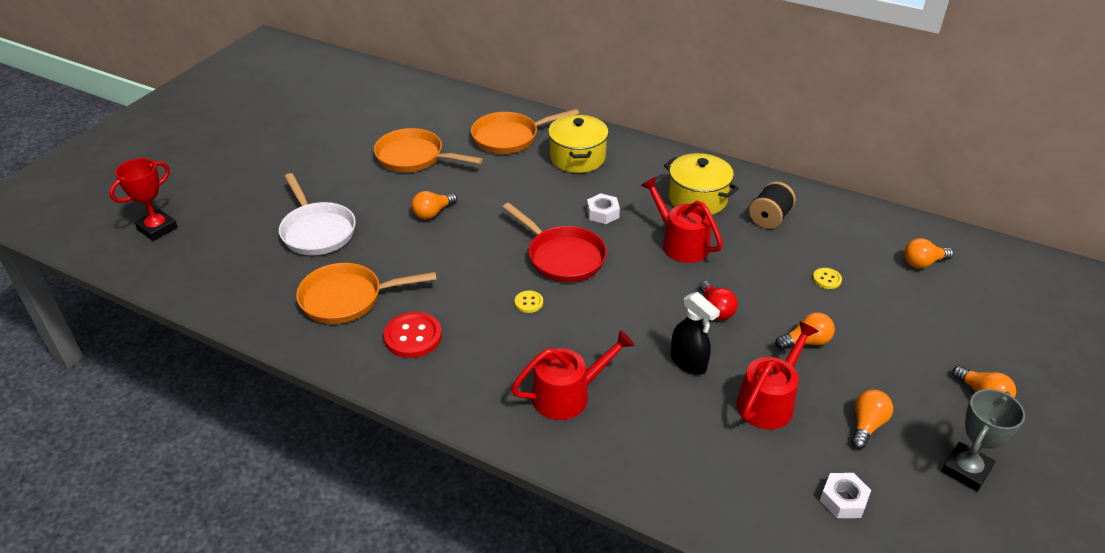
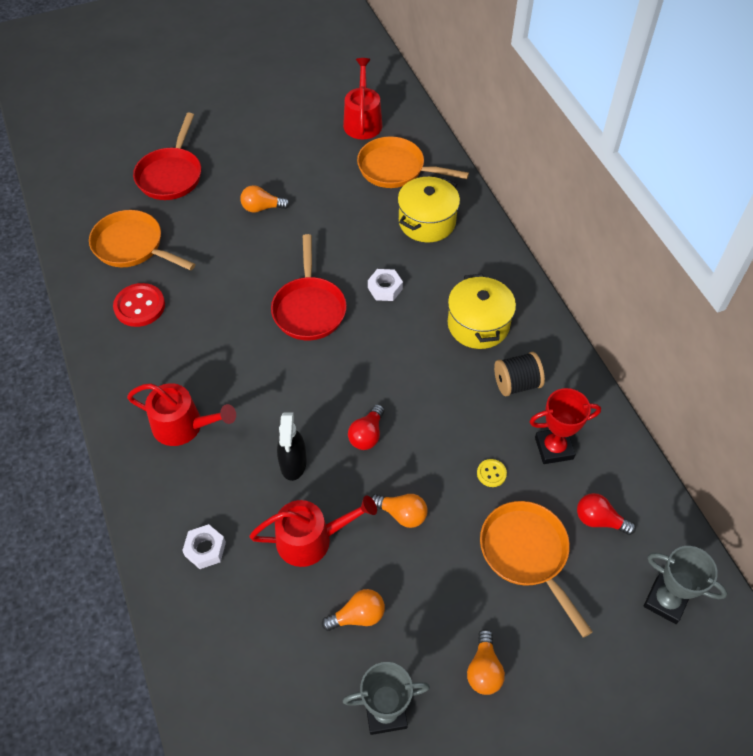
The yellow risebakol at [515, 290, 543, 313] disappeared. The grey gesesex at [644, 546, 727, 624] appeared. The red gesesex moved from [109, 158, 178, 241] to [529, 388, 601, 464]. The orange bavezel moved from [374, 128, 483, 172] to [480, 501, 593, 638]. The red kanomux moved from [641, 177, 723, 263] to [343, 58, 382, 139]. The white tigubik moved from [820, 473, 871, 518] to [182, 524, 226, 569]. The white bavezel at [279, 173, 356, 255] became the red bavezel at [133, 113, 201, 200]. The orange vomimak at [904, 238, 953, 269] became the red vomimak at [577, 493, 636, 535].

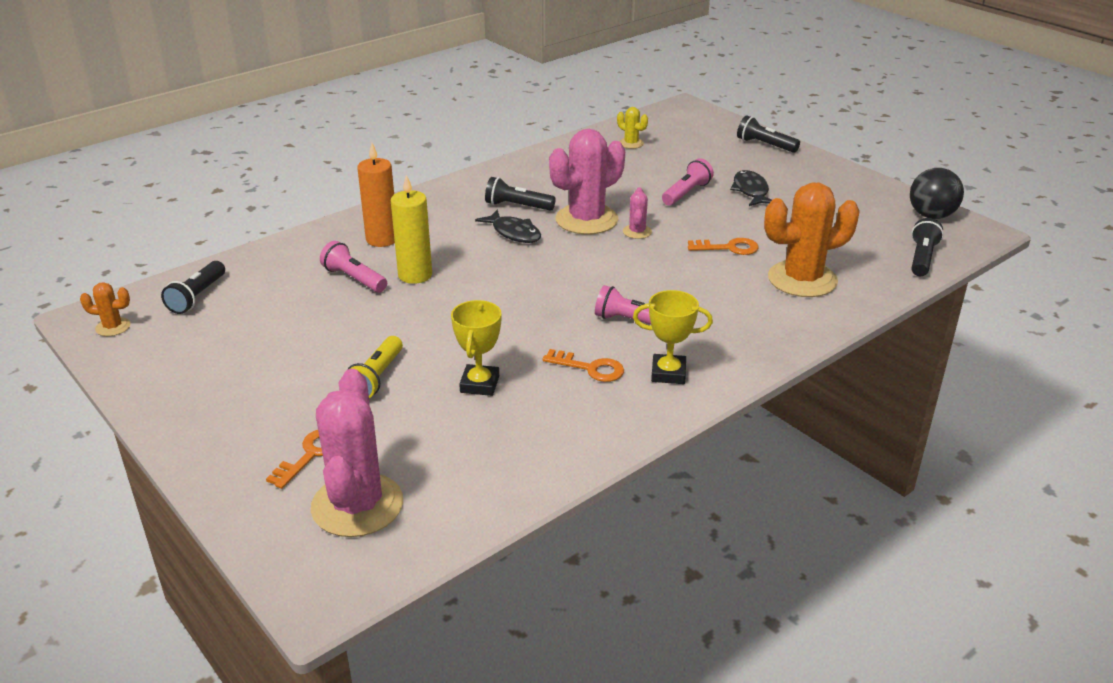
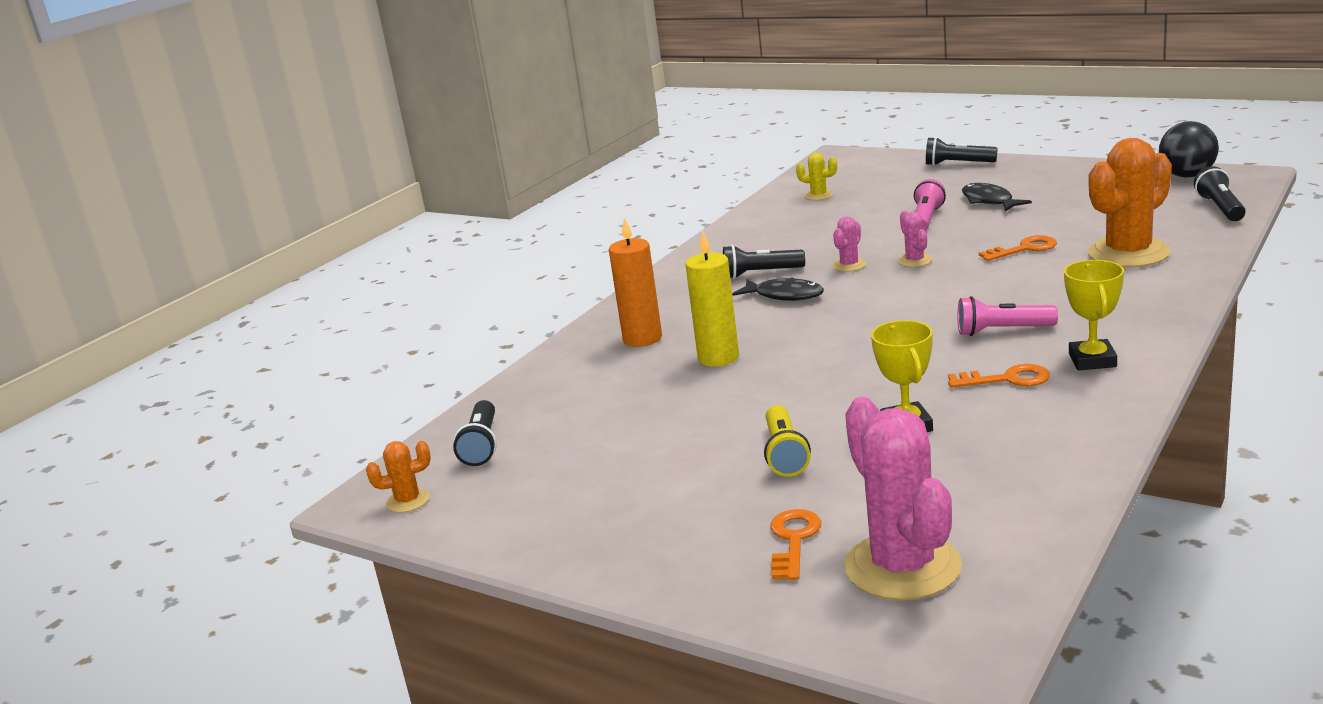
The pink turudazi at [320, 241, 387, 293] disappeared. The yellow gesesex at [633, 290, 713, 384] turned 75 degrees counterclockwise. The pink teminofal at [549, 129, 625, 235] changed to 0.45 times the size.

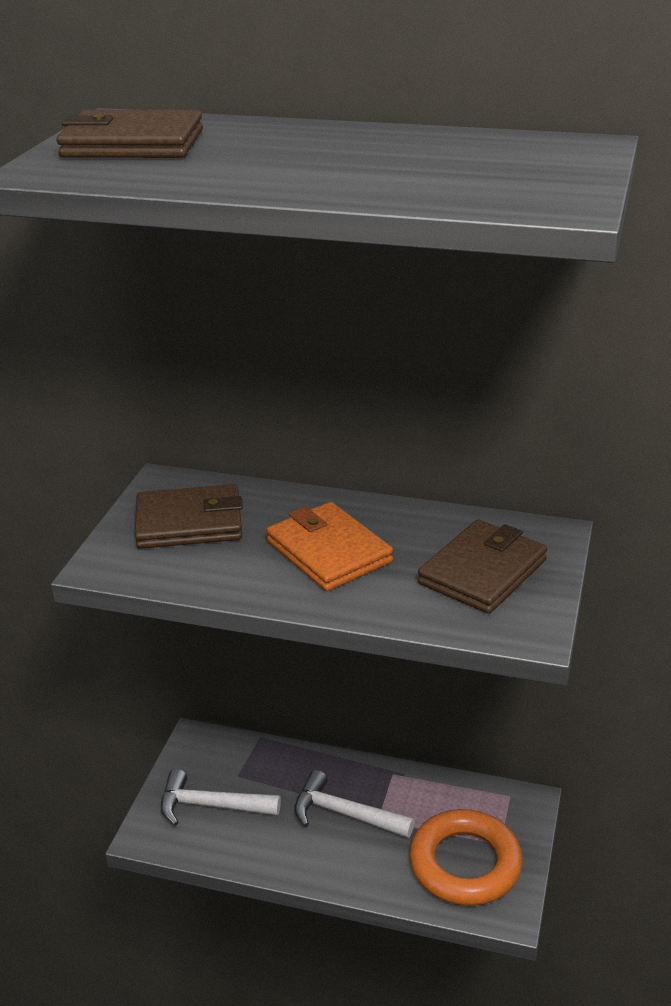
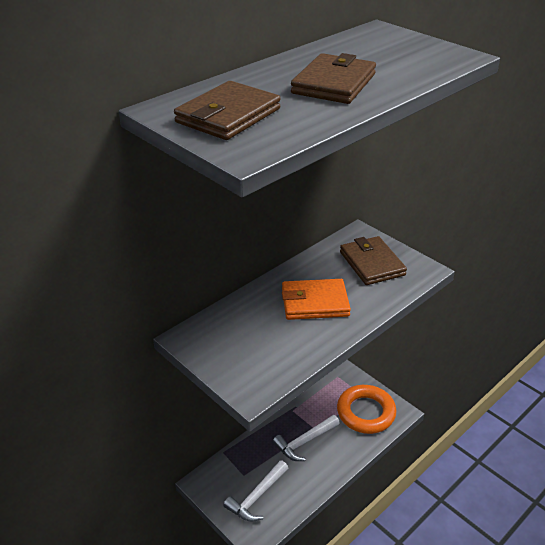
The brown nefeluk moved from [135, 484, 243, 549] to [291, 53, 376, 104].

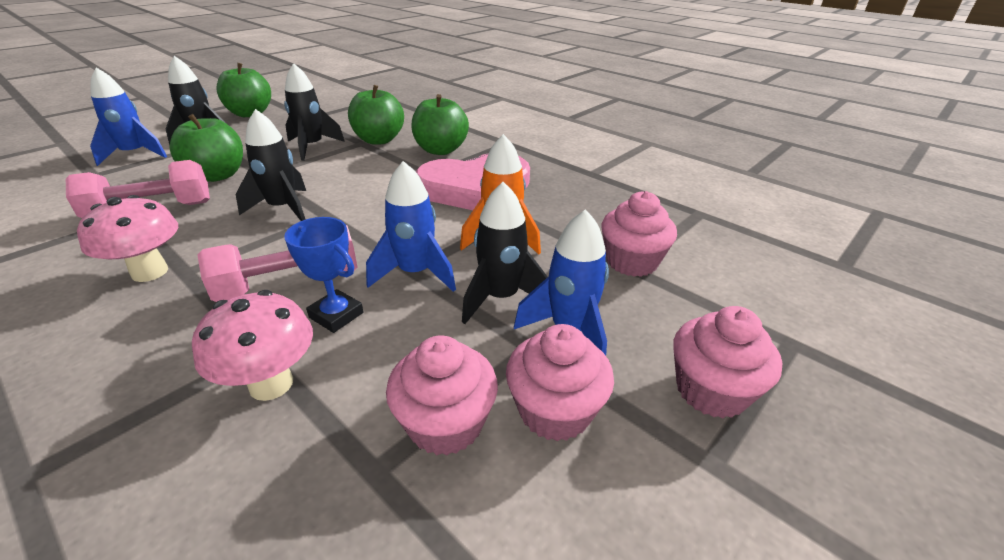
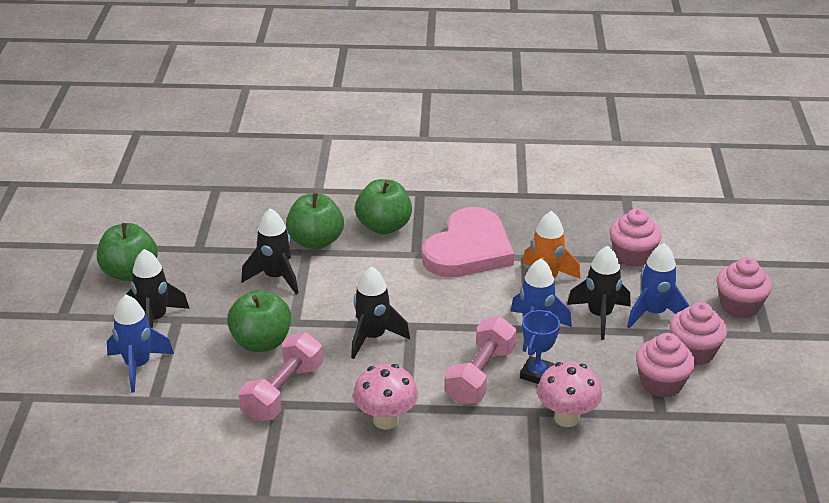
The blue gesesex at [284, 217, 363, 333] turned 60 degrees counterclockwise.

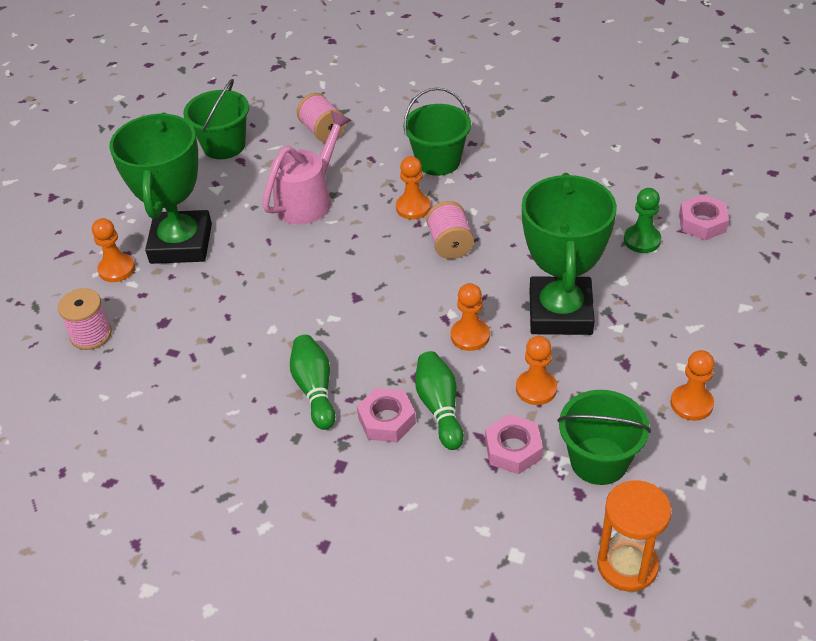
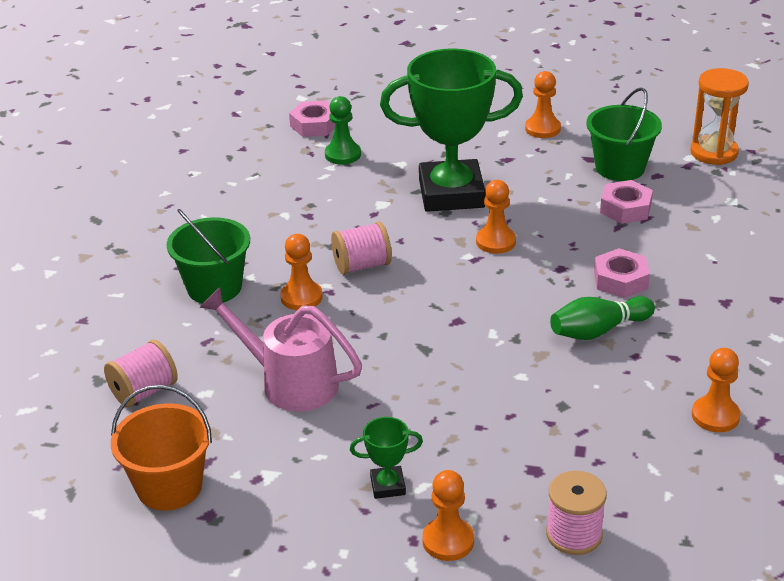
The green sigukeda at [415, 351, 464, 450] disappeared. The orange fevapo moved from [516, 336, 557, 405] to [692, 348, 741, 432]. The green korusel at [183, 79, 249, 159] became the orange korusel at [111, 385, 212, 511]. The green gesesex at [109, 113, 212, 264] changed to 0.40 times the size.

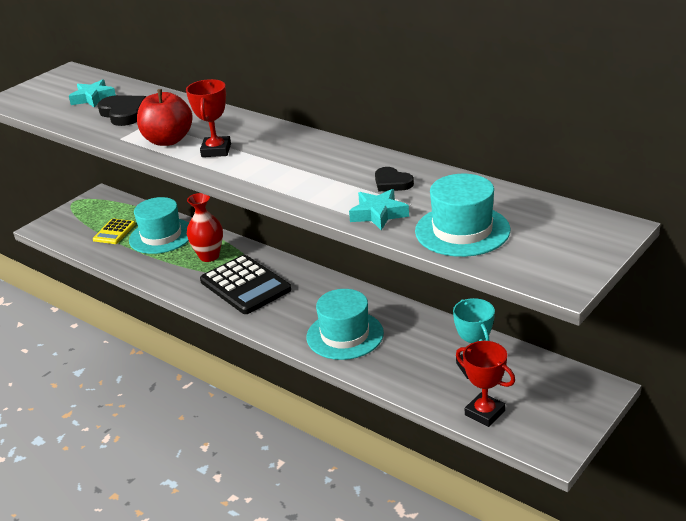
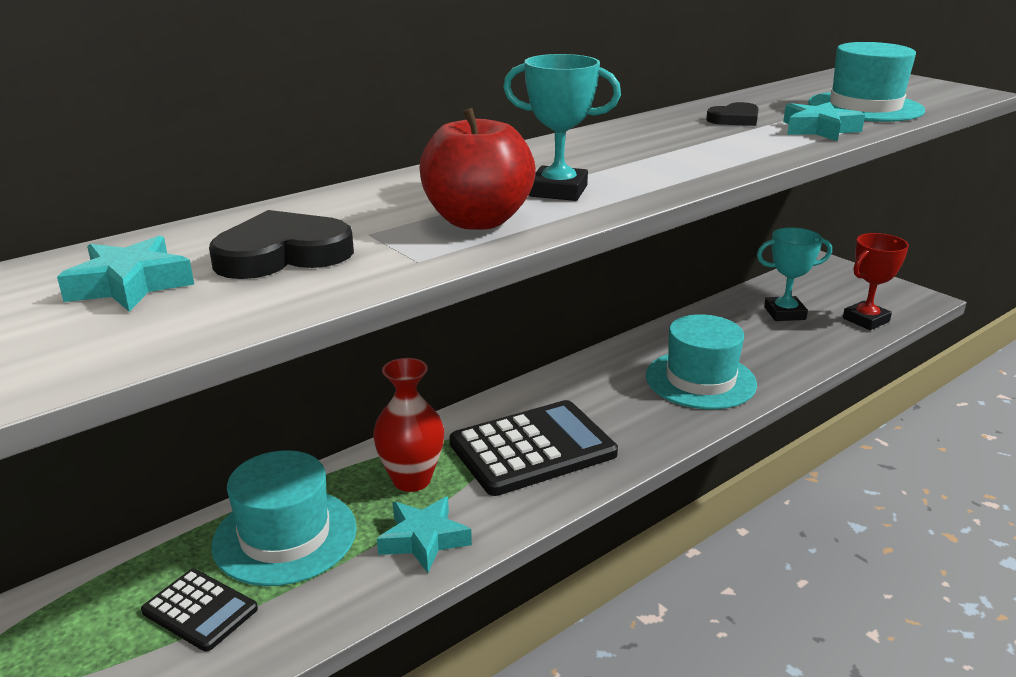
The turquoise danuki at [377, 497, 472, 573] appeared. The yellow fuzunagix at [93, 218, 136, 244] became the black fuzunagix at [141, 569, 258, 652]. The red gesesex at [186, 79, 231, 157] became the turquoise gesesex at [503, 54, 621, 201].

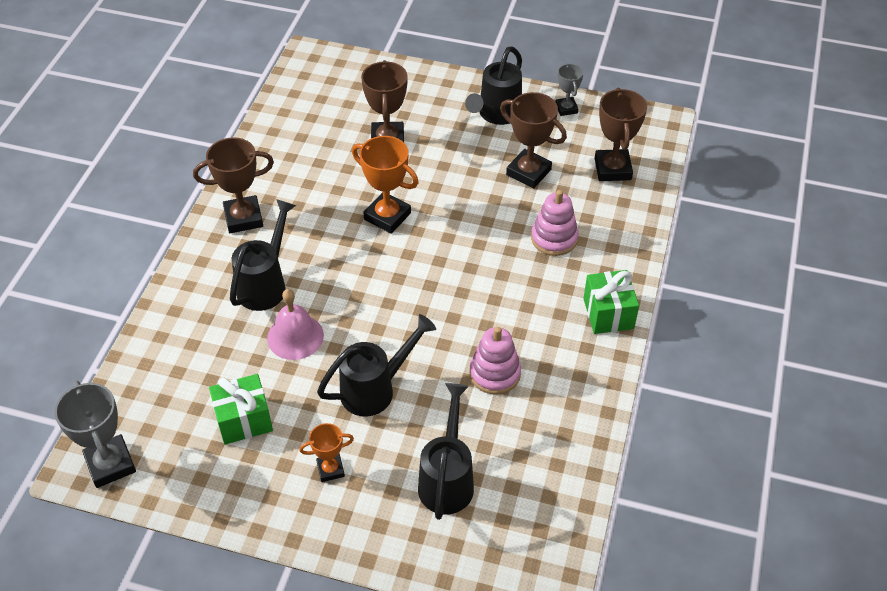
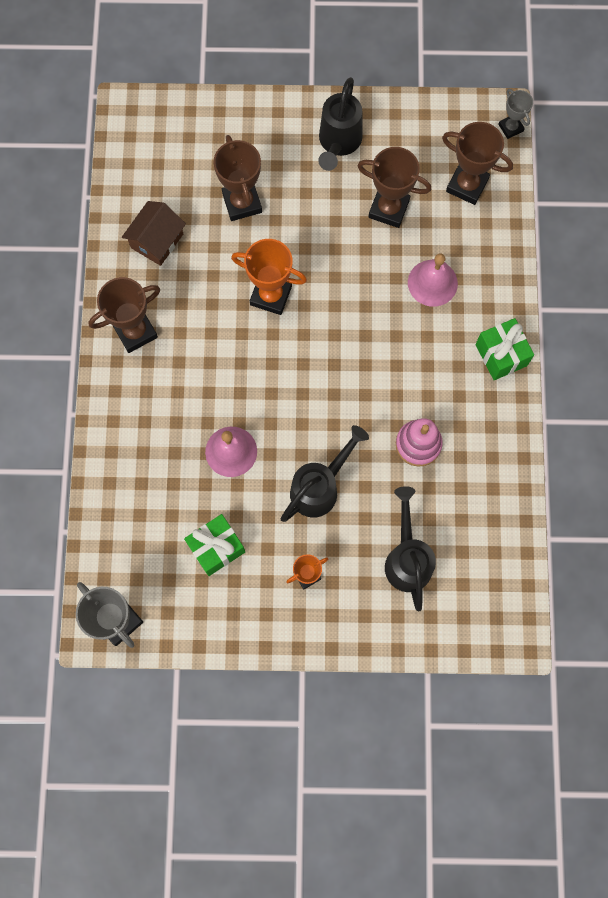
The black kanomux at [230, 199, 296, 311] disappeared. The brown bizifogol at [122, 201, 186, 266] appeared. The grey gesesex moved from [556, 63, 584, 116] to [498, 89, 533, 139]. The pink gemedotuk at [531, 190, 578, 256] was replaced by the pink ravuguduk at [408, 253, 458, 307]. The brown gesesex at [595, 88, 647, 181] turned 45 degrees counterclockwise.

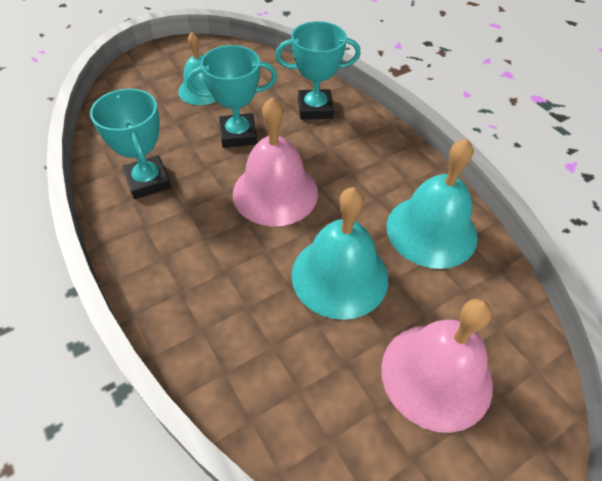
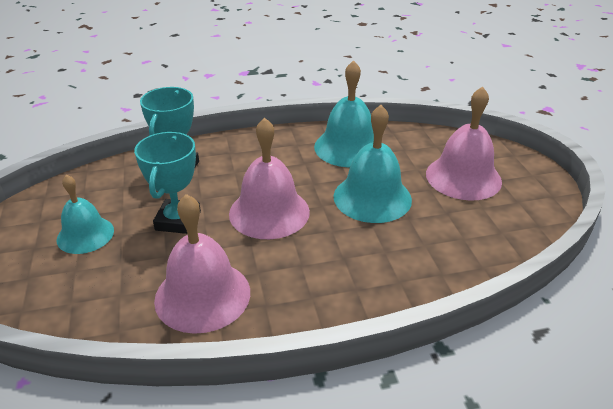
The turquoise gesesex at [90, 89, 171, 199] was replaced by the pink ravuguduk at [154, 194, 250, 334].

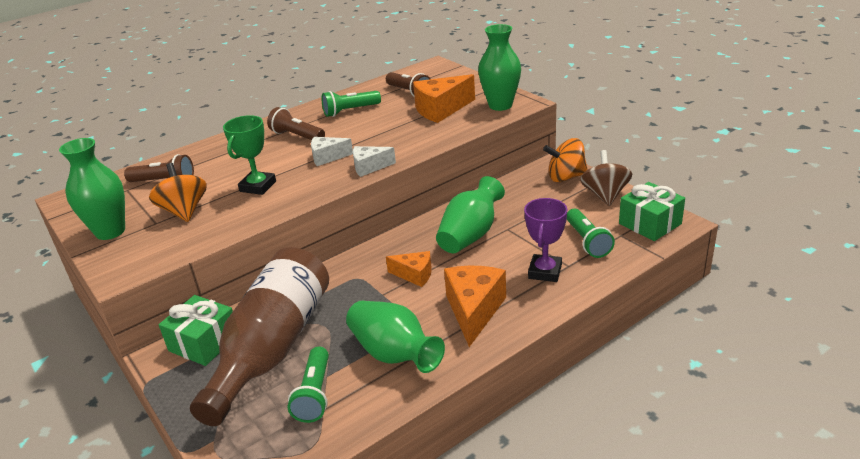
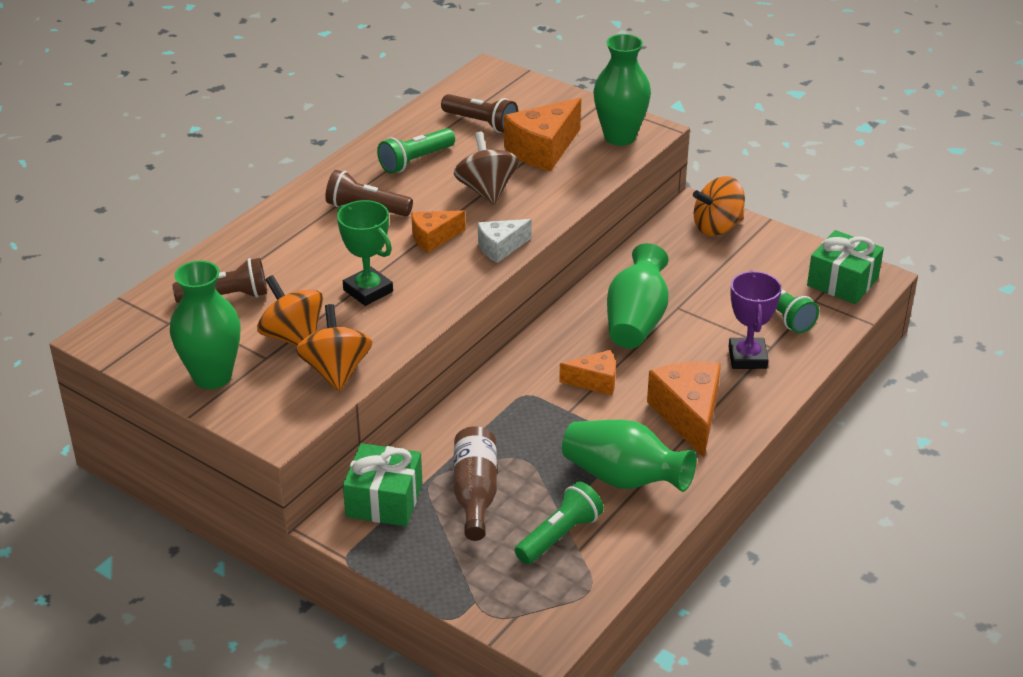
The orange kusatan at [296, 304, 372, 391] appeared. The brown kusatan moved from [580, 150, 632, 206] to [454, 132, 519, 205]. The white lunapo at [311, 137, 353, 166] became the orange lunapo at [411, 210, 466, 253]. The green gesesex at [223, 115, 276, 195] turned 45 degrees counterclockwise. The green turudazi at [288, 346, 329, 423] turned 120 degrees counterclockwise. The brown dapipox at [190, 247, 329, 426] changed to 0.53 times the size.

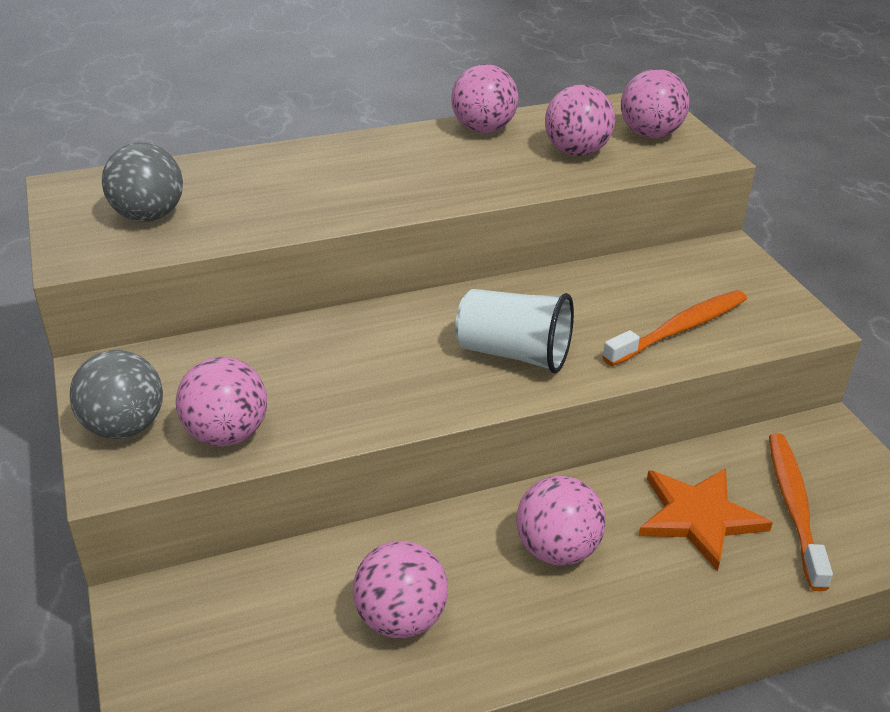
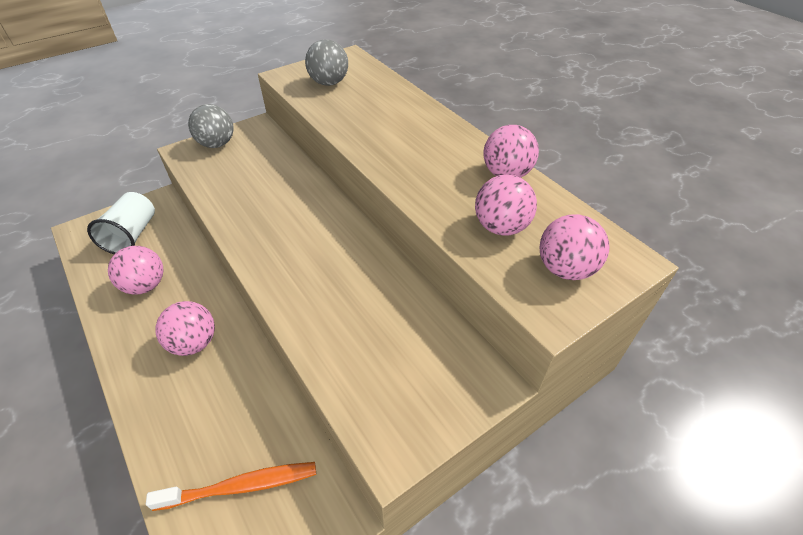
The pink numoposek at [176, 357, 267, 446] disappeared. The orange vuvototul at [602, 290, 747, 366] disappeared. The orange danuki at [638, 468, 773, 572] disappeared. The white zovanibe moved from [455, 289, 574, 373] to [87, 192, 155, 254].

